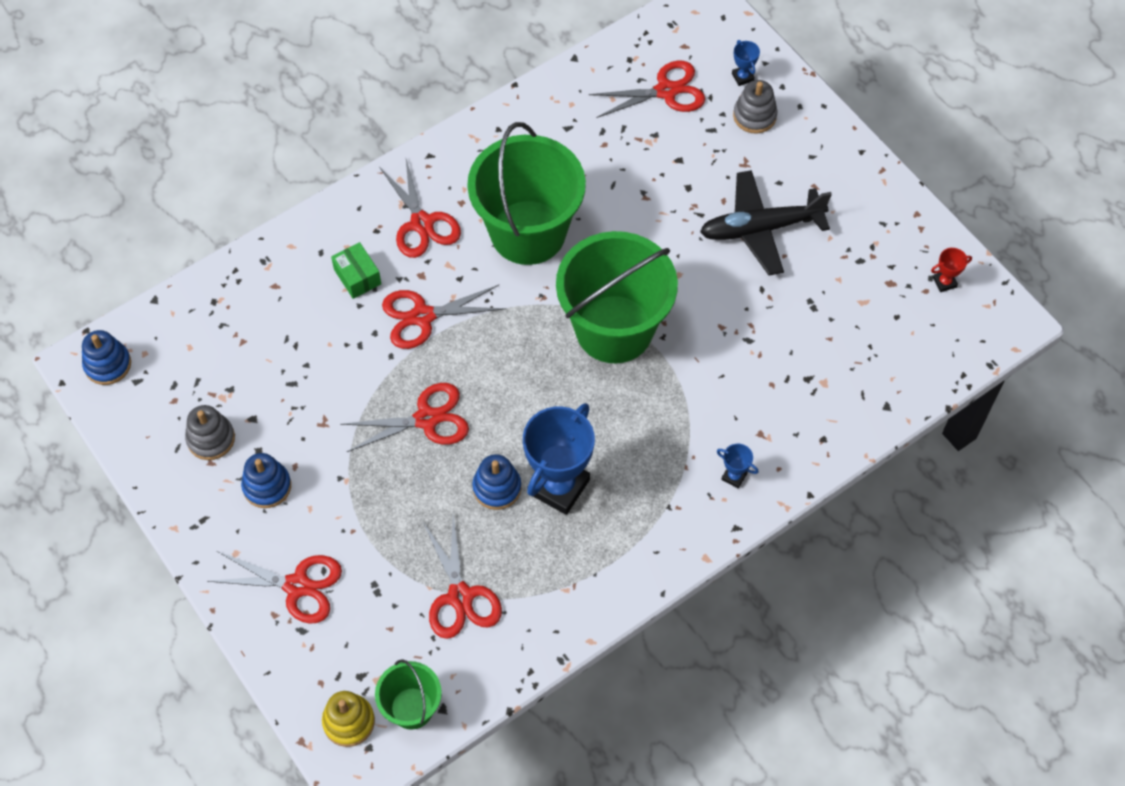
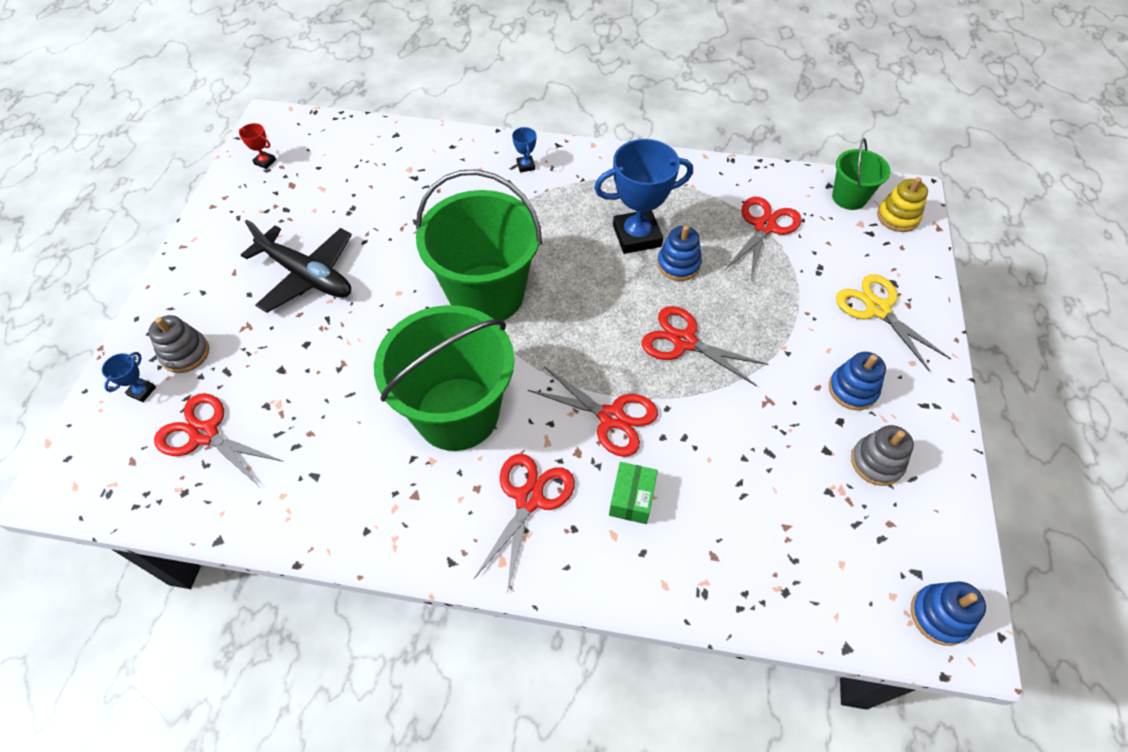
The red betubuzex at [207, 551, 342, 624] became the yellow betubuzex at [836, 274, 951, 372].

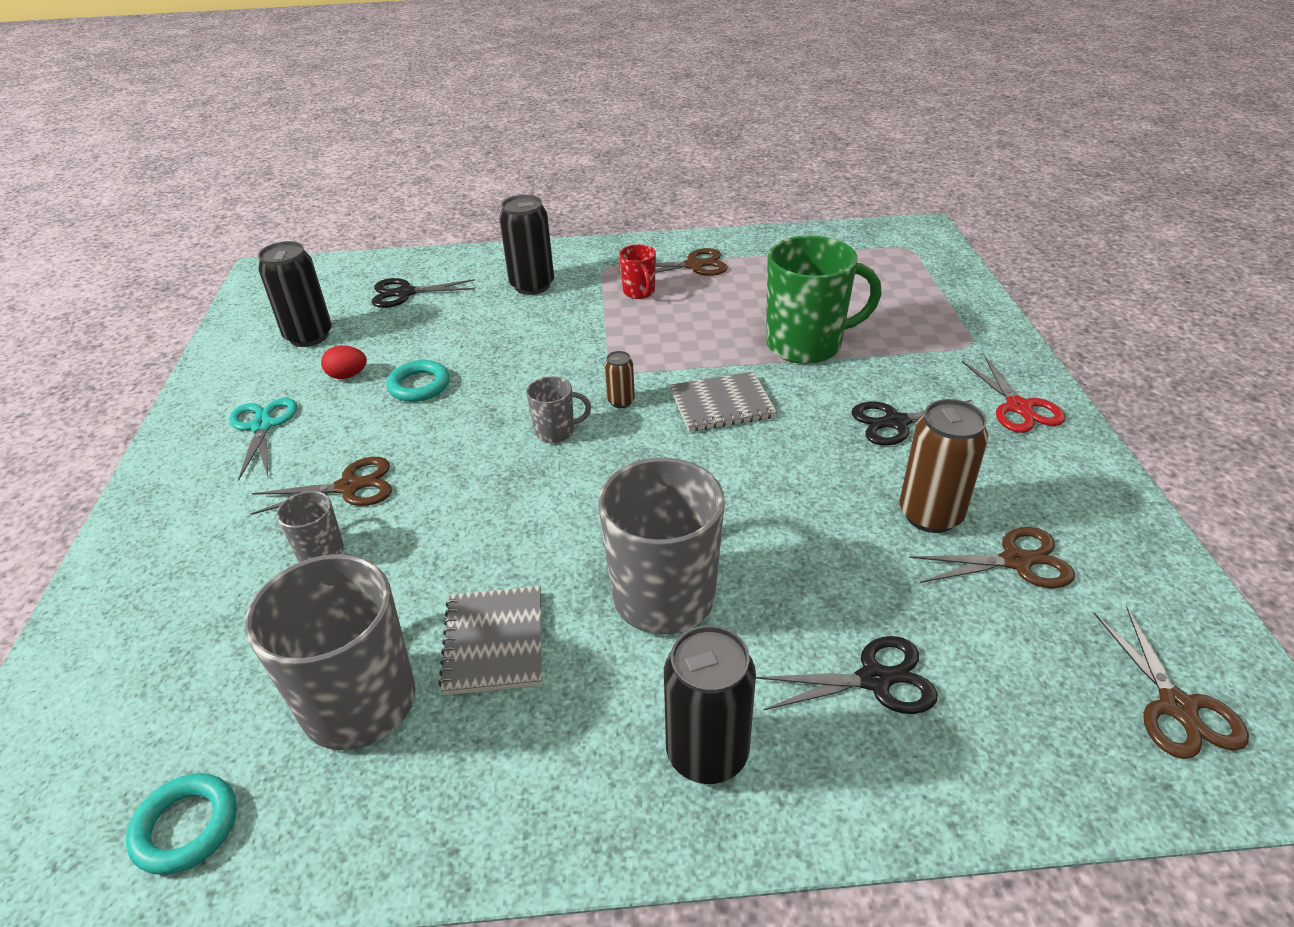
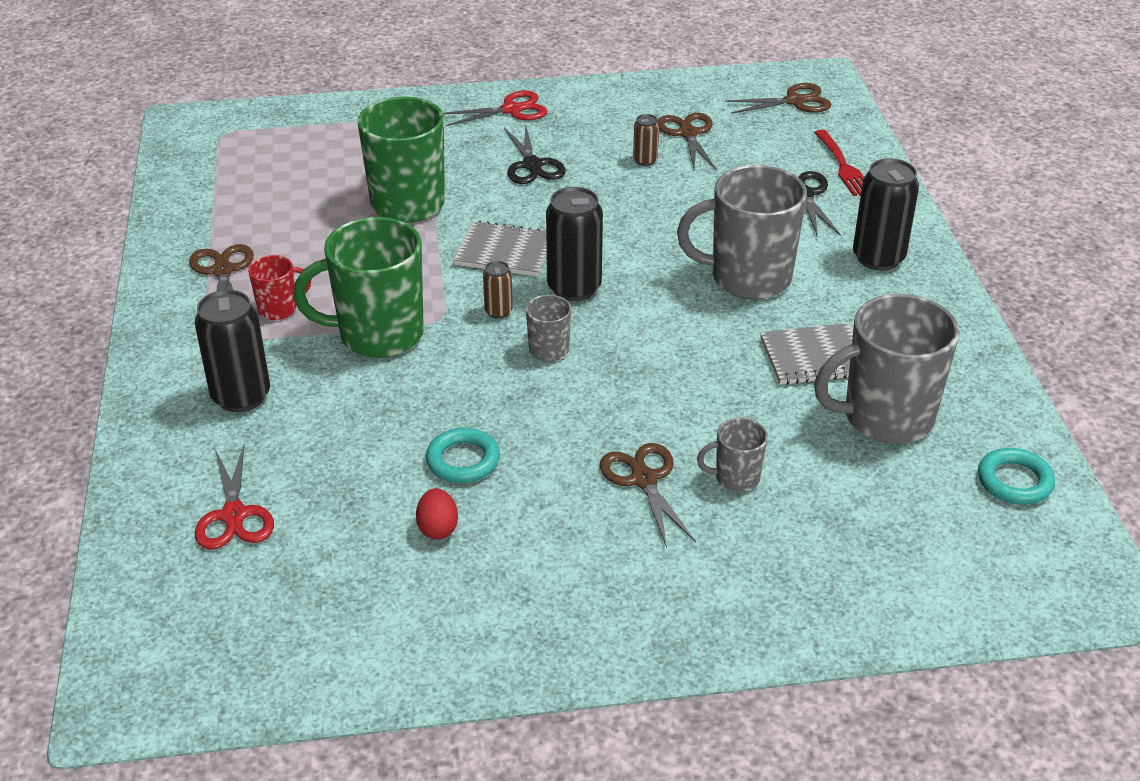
The turquoise betubuzex at [229, 398, 297, 481] disappeared. The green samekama at [294, 217, 424, 358] appeared. The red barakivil at [814, 130, 864, 196] appeared. The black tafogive moved from [258, 241, 332, 347] to [546, 187, 603, 301]. The black betubuzex at [372, 278, 475, 308] became the red betubuzex at [195, 445, 274, 550]. The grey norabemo at [670, 371, 777, 432] turned 60 degrees counterclockwise. The brown tafogive at [900, 399, 989, 533] changed to 0.50 times the size.

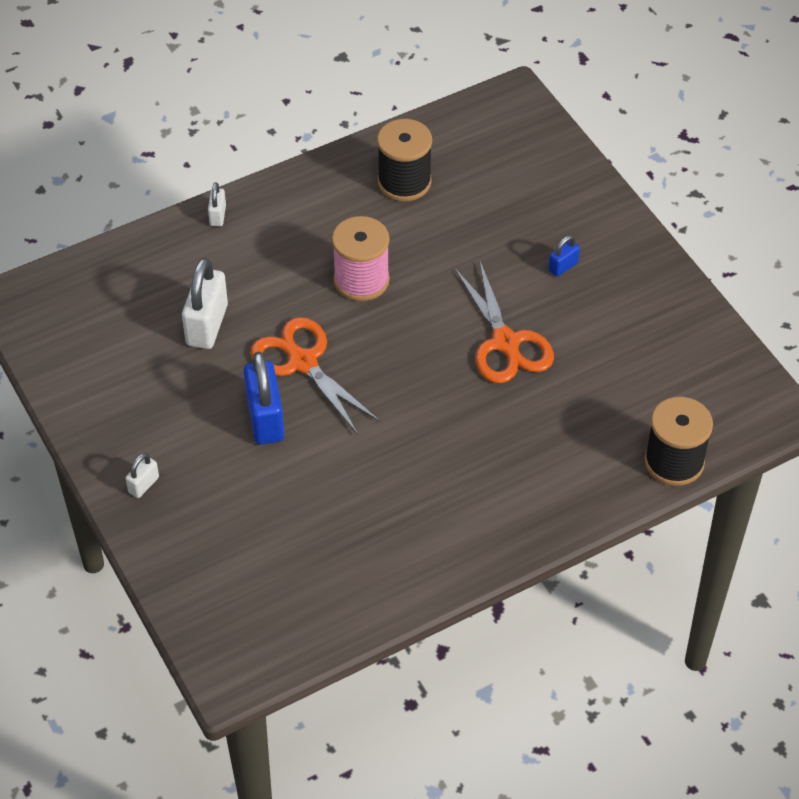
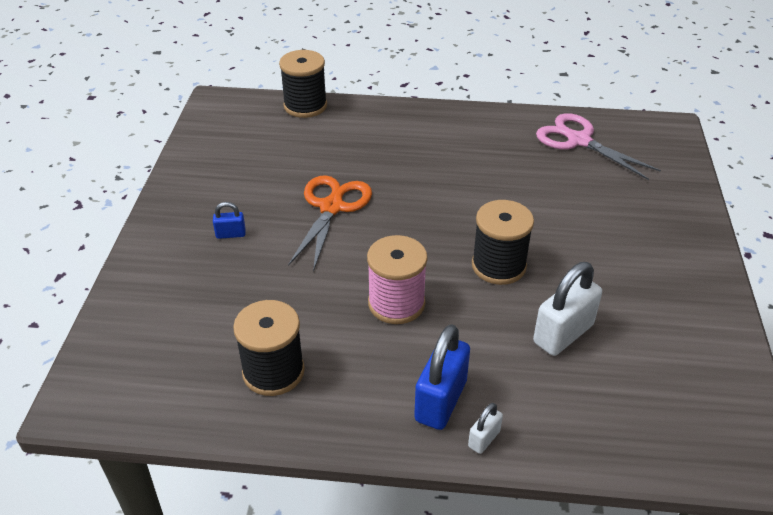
The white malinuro at [126, 453, 159, 498] disappeared. The pink betubuzex at [536, 113, 661, 180] appeared. The blue malinuro moved from [244, 352, 284, 445] to [414, 324, 470, 430]. The orange betubuzex at [250, 317, 381, 435] was replaced by the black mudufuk at [472, 200, 534, 285].

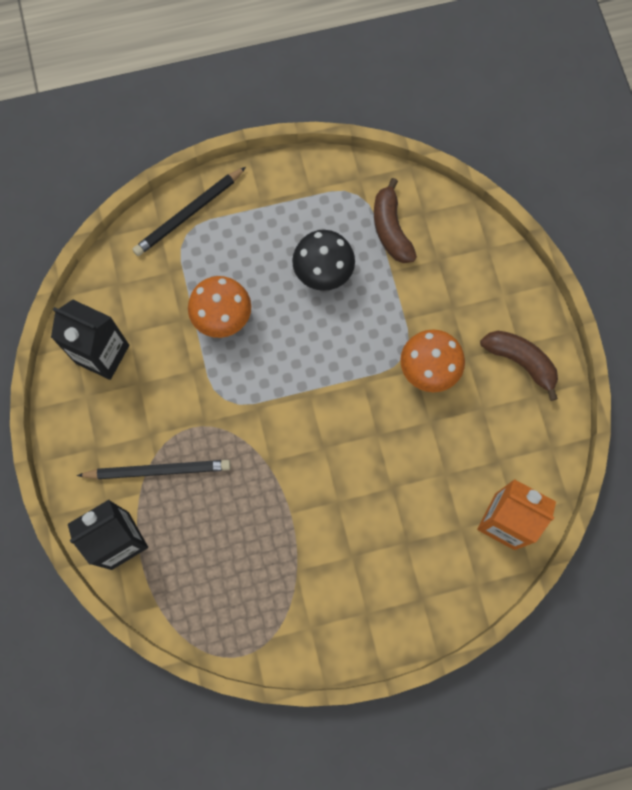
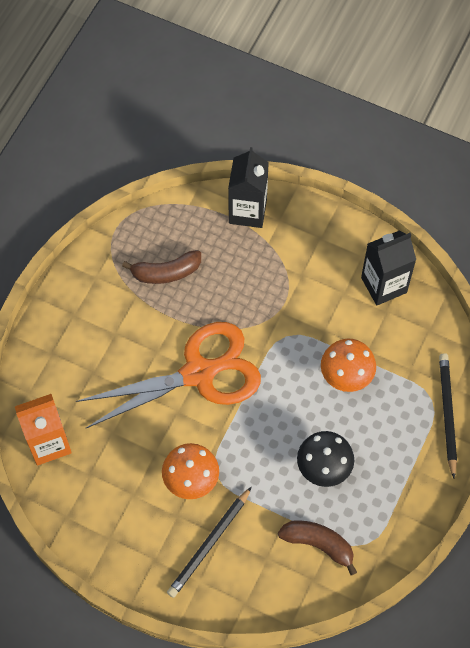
The orange betubuzex at [76, 322, 261, 428] appeared. The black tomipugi moved from [77, 460, 231, 479] to [167, 486, 252, 598]. The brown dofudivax moved from [480, 331, 558, 401] to [122, 250, 201, 284].

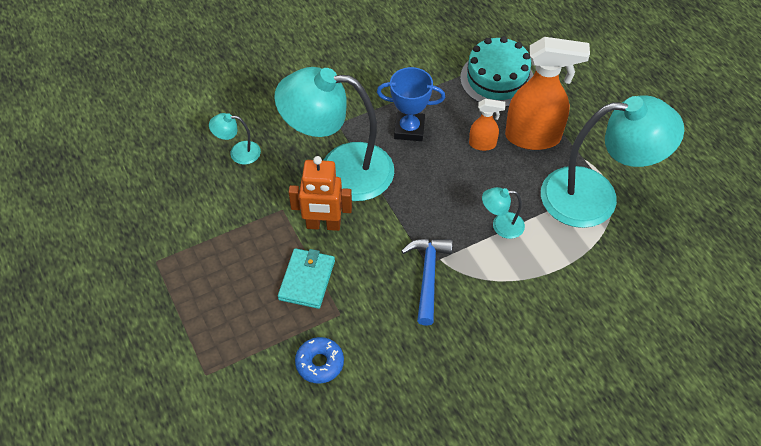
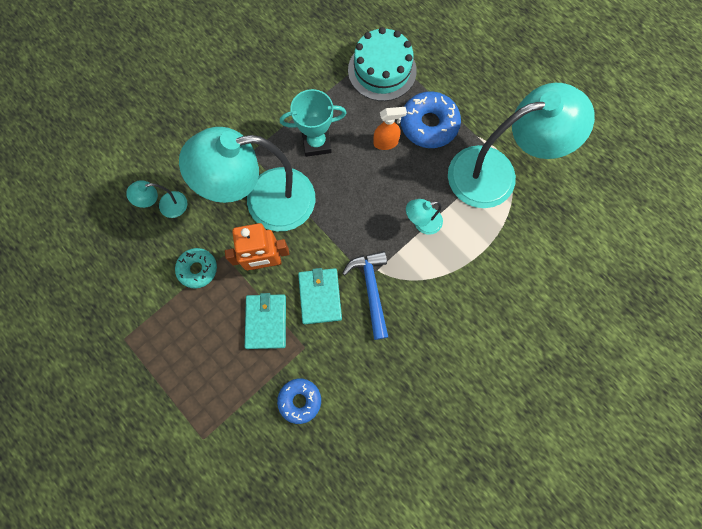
The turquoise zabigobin at [175, 248, 217, 288] appeared. The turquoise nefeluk at [298, 268, 342, 324] appeared. The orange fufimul at [505, 37, 590, 150] was replaced by the blue zabigobin at [401, 91, 461, 148]. The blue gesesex at [377, 67, 445, 141] became the turquoise gesesex at [280, 89, 346, 157].

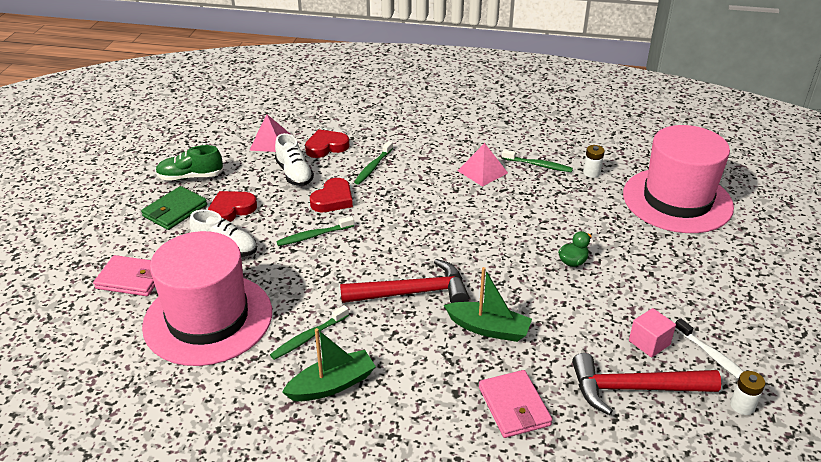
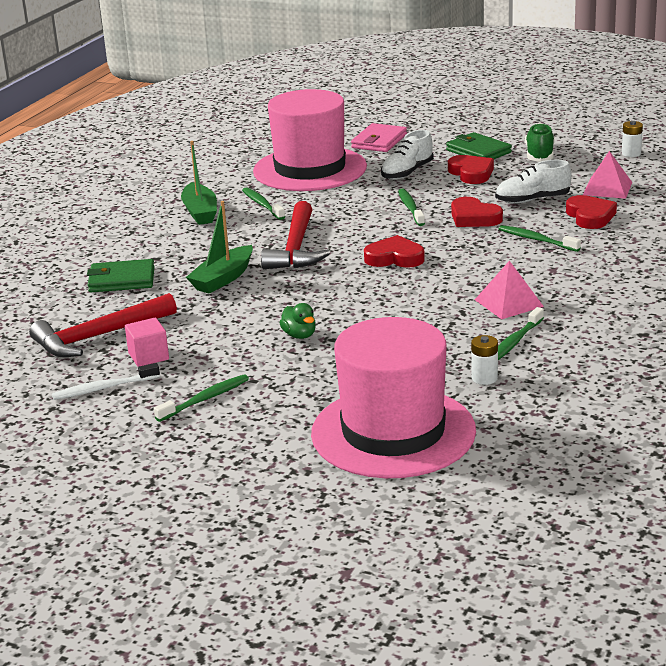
The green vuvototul at [154, 374, 249, 422] appeared. The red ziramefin at [364, 235, 425, 268] appeared. The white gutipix moved from [730, 371, 765, 415] to [622, 121, 643, 157]. The pink nefeluk at [479, 370, 552, 438] became the green nefeluk at [87, 259, 155, 292]. The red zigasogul at [572, 353, 721, 415] turned 135 degrees counterclockwise.

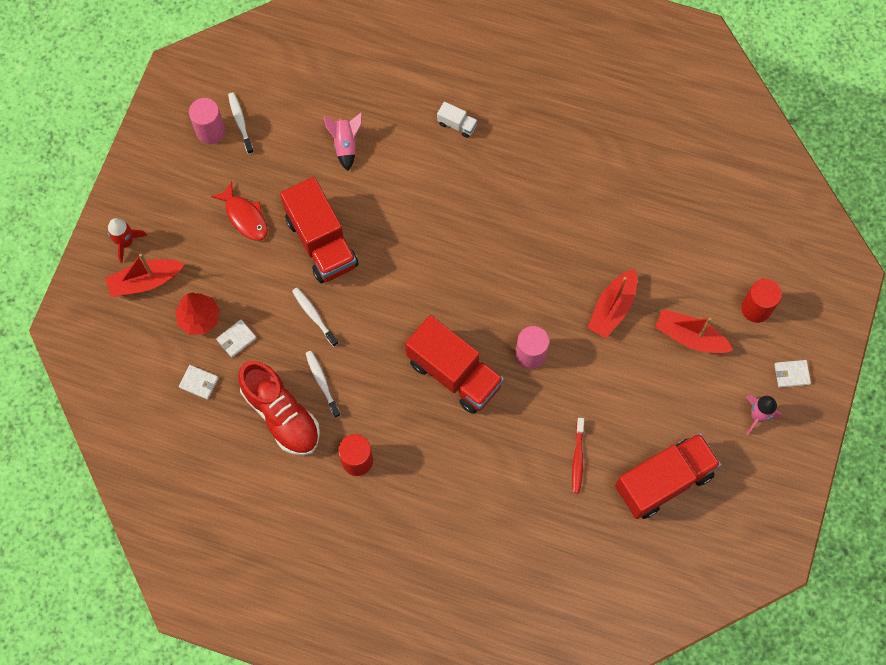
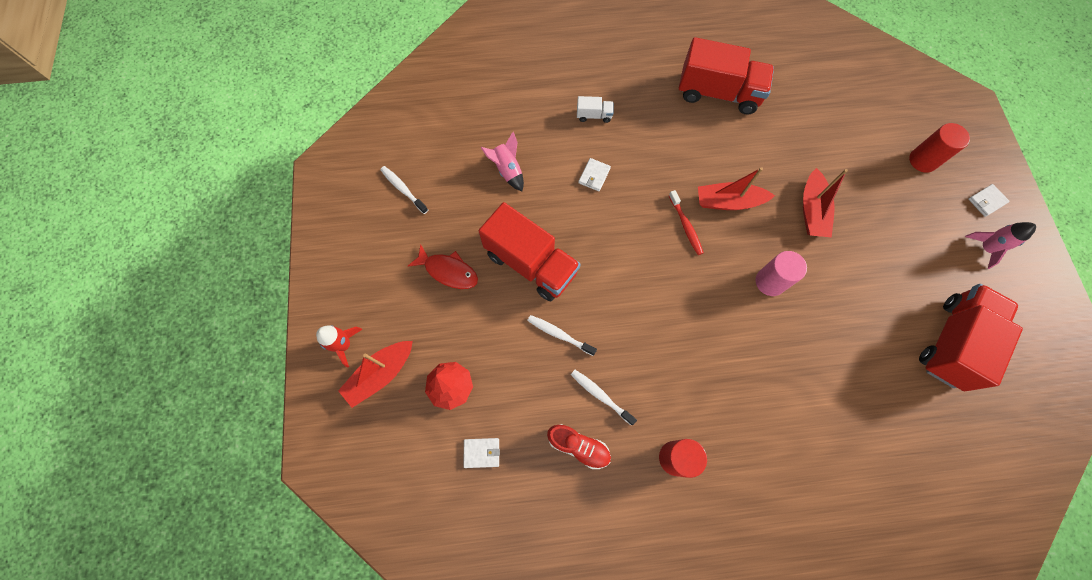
The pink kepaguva at [189, 98, 225, 144] disappeared. The white nefeluk moved from [216, 320, 256, 357] to [578, 158, 611, 191]. The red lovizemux moved from [405, 315, 504, 414] to [679, 37, 774, 114]. The red vuvototul moved from [572, 418, 584, 493] to [669, 190, 704, 255]. The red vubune moved from [655, 309, 733, 353] to [698, 167, 775, 210]. The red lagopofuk at [238, 361, 320, 456] changed to 0.58 times the size.

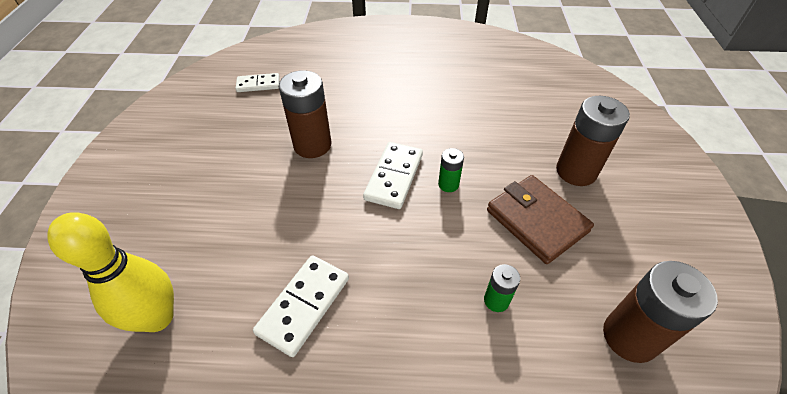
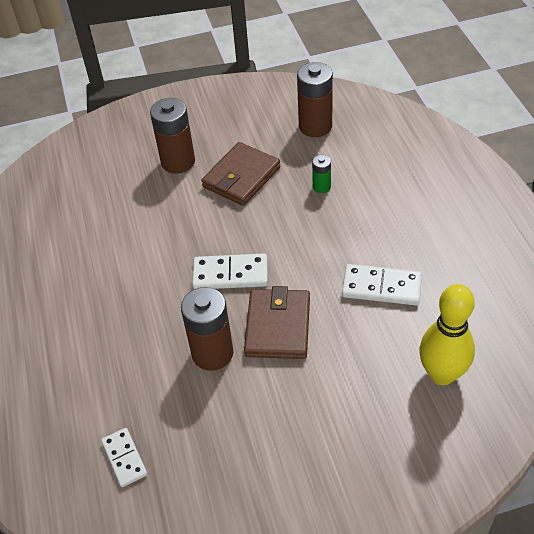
The green gutipix at [438, 148, 464, 192] disappeared. The brown nefeluk at [244, 286, 310, 359] appeared.

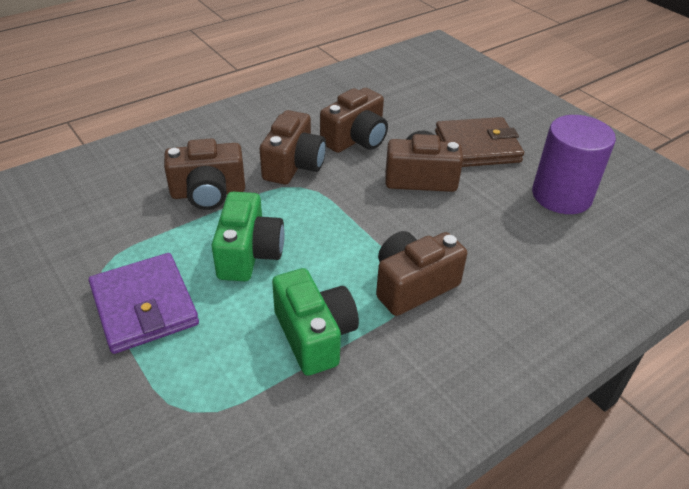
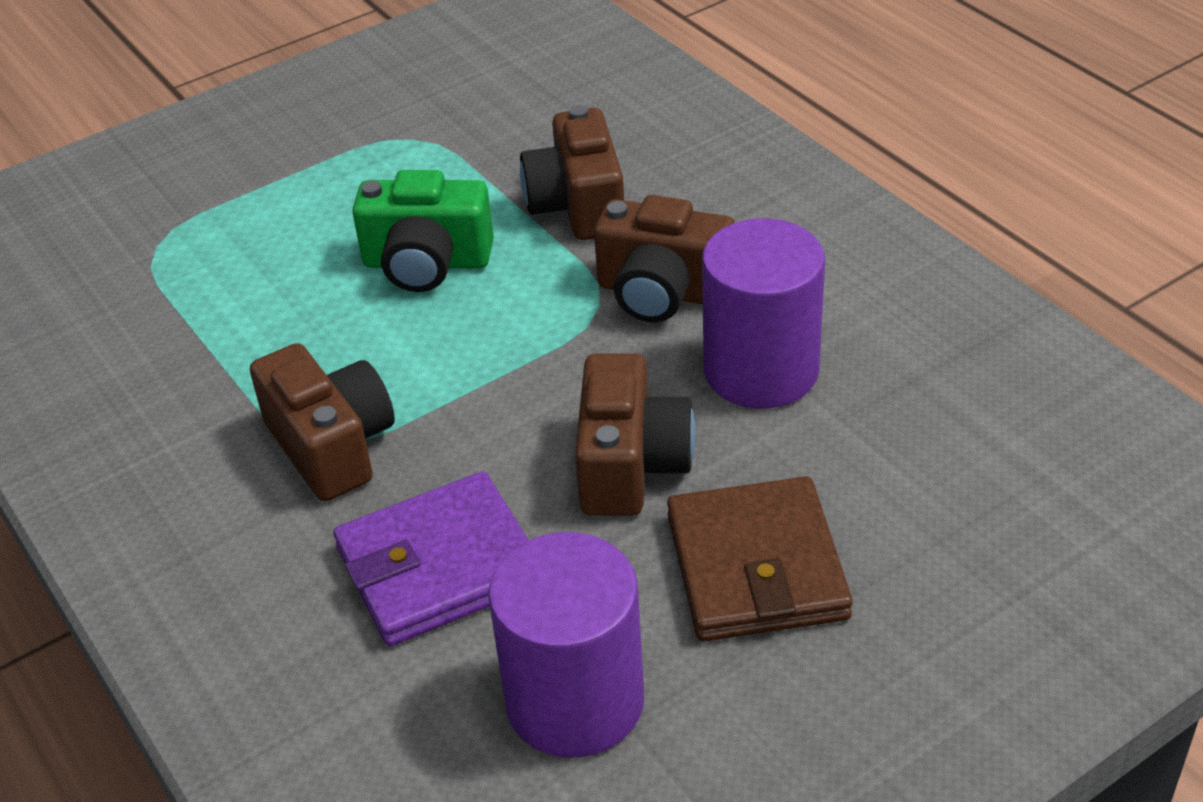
The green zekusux at [272, 268, 359, 376] disappeared. The purple nefeluk moved from [89, 253, 199, 354] to [333, 471, 528, 646]. The brown zekusux at [320, 88, 388, 153] was replaced by the purple kepaguva at [702, 218, 825, 408].

